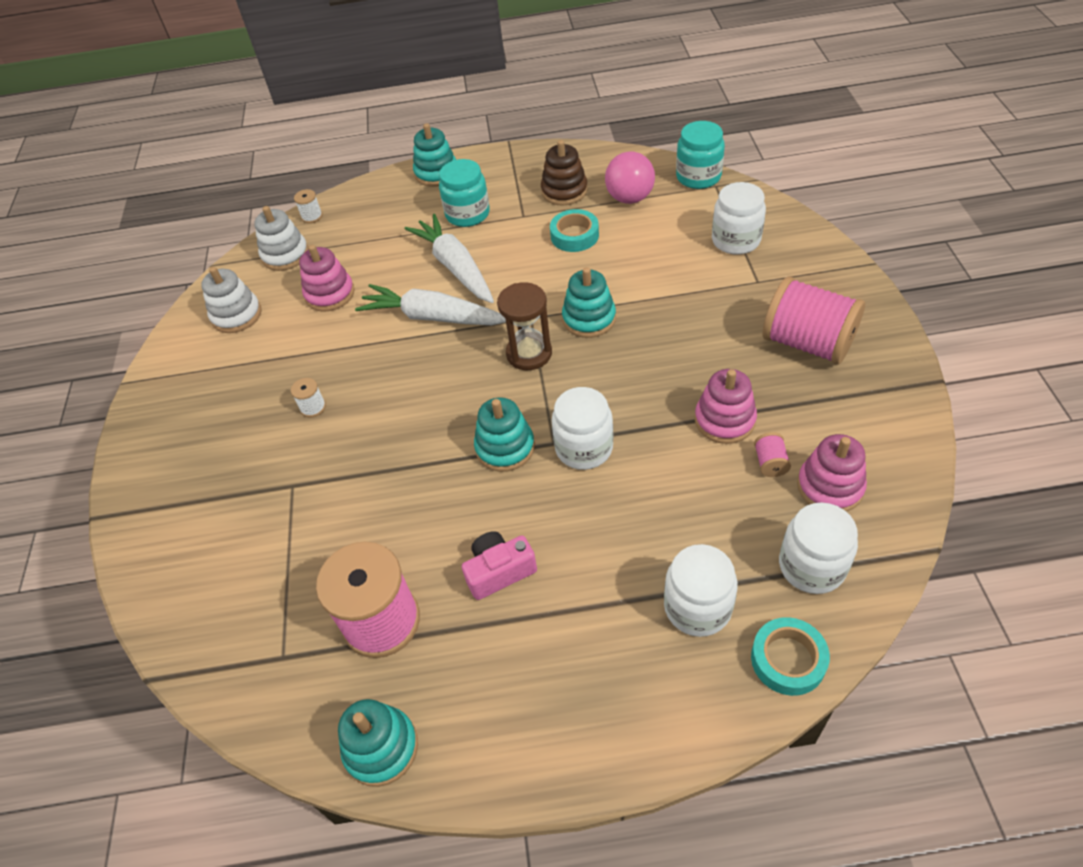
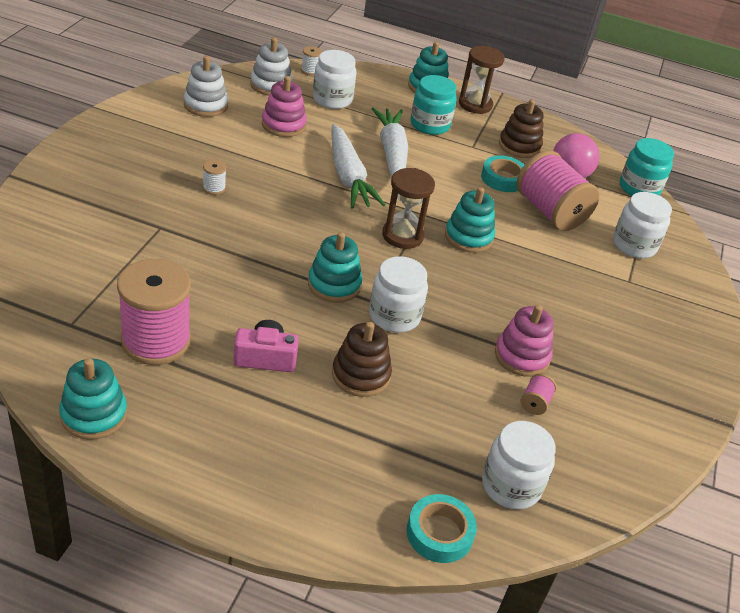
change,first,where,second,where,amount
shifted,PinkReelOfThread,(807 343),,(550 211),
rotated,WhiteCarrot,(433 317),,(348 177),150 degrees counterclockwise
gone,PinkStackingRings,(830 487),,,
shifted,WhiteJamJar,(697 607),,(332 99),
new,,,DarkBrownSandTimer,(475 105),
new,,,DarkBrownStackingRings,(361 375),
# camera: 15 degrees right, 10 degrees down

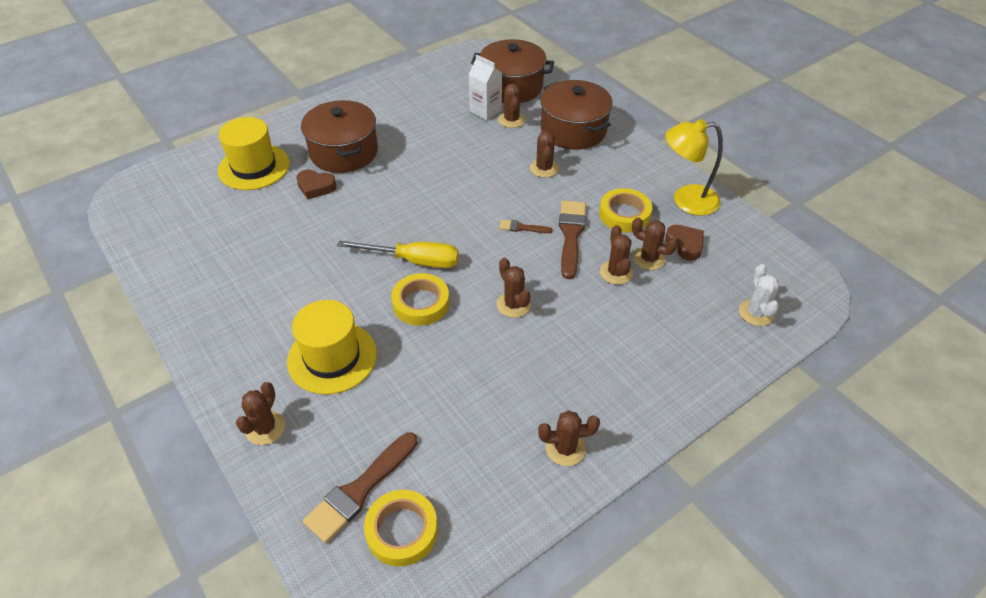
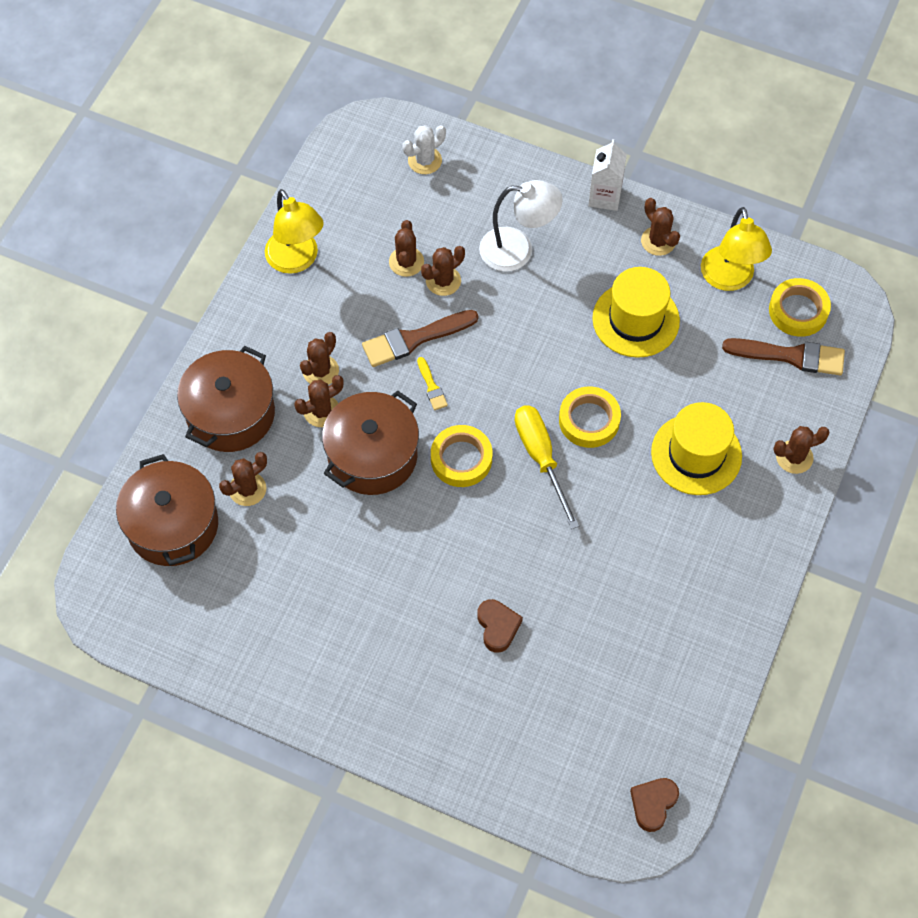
change,first,where,second,where,amount
shifted,WhiteMilkCarton,(485 111),,(604 196),
shifted,DarkBrownStockpot,(344 152),,(372 456),
shifted,BrightYellowHat,(254 167),,(635 319),
shifted,BrightYellowTape,(624 214),,(461 459),
repainted,DarkBrownBrush,(522 228),BrightYellowBrush,(431 387),
shifted,DarkBrownLoveHeart,(685 245),,(653 804),
shifted,DarkBrownCactus,(513 304),,(320 371),
new,,,WhiteReadingLamp,(518 250),
new,,,BrightYellowReadingLamp,(729 279),
# camera: 120 degrees left, 15 degrees up

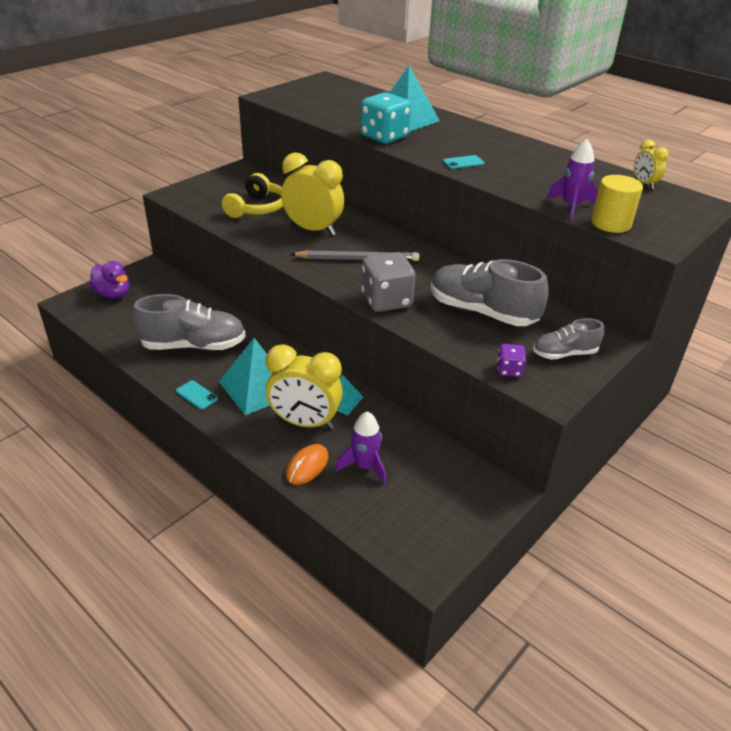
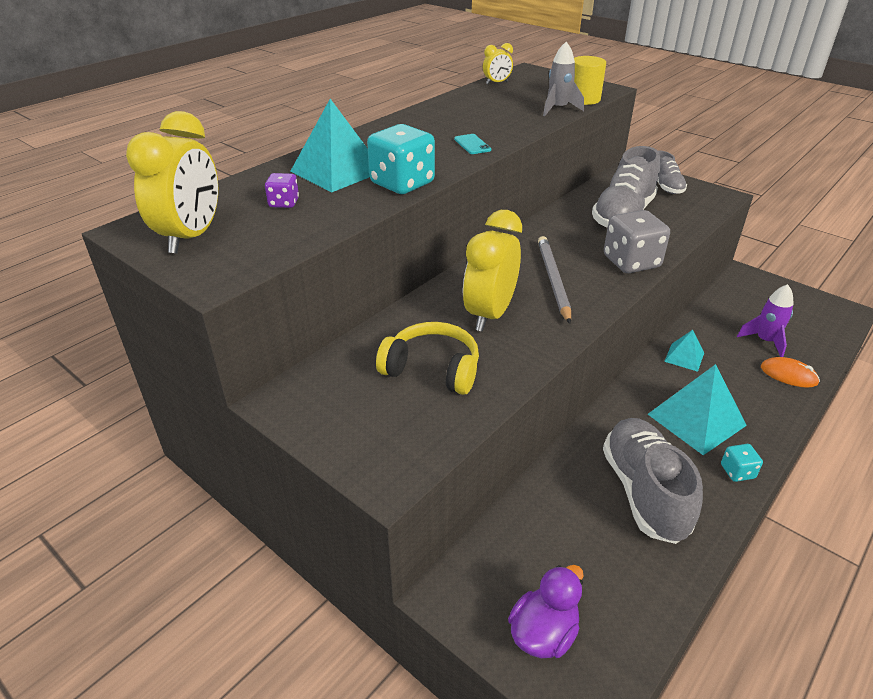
change,first,where,second,where,amount
repainted,VioletSpaceship,(571 207),GreySpaceship,(558 109),
shifted,BrightYellowBedsideClock,(305 423),,(191 237),
shifted,VioletDie,(509 370),,(284 203),
swapped,AquaMobilePhone,(197 395),AquaDie,(737 472),
# camera: 90 degrees left, 0 degrees up

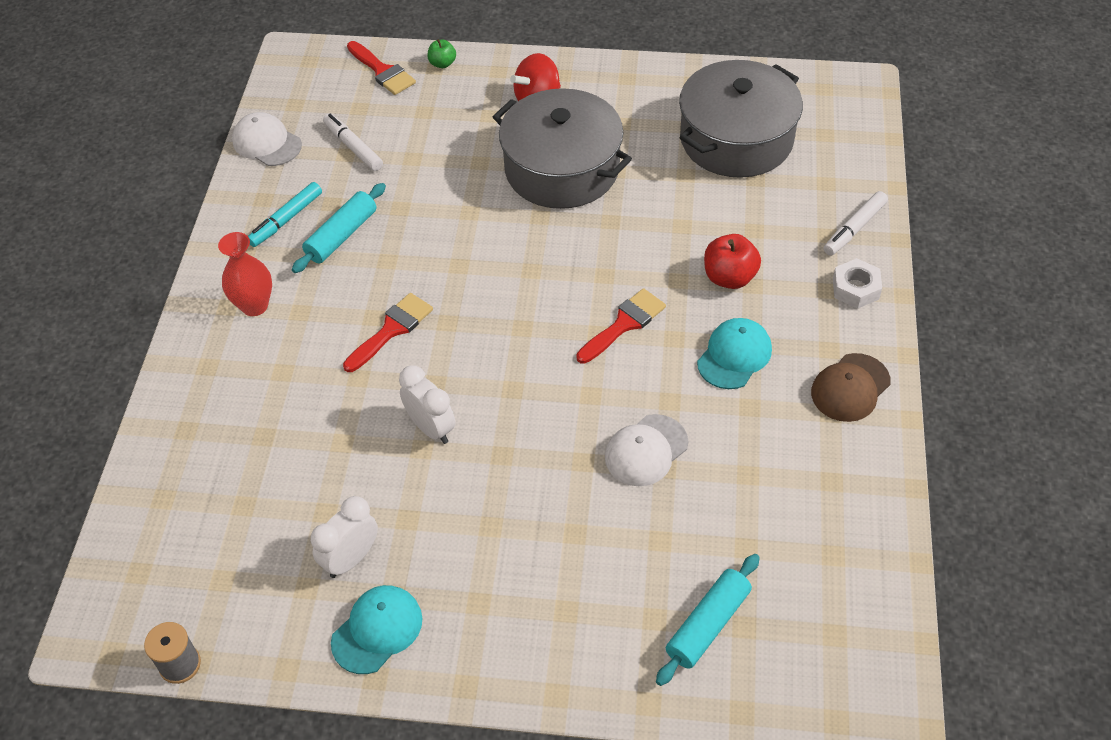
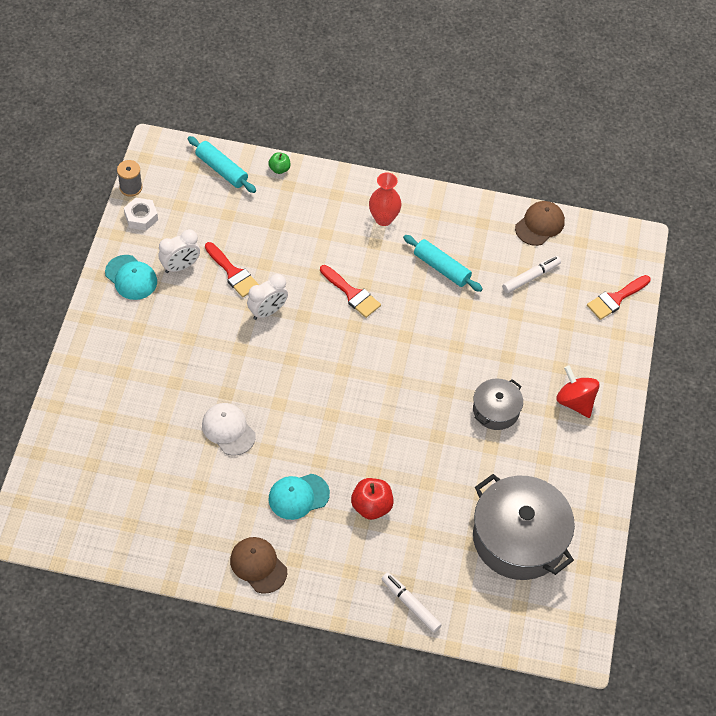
change,first,where,second,where,amount
shifted,EmeraldAppleFruit,(442 63),,(279 169),
scaled,GreyStockpot,(562 169),,(496 410),x0.53
repainted,WhitePeakedCap,(267 143),DarkBrownPeakedCap,(539 225),
gone,AquaFeltPen,(286 220),,,
shifted,WhiteNut,(855 288),,(141 217),
shifted,RedBrush,(624 324),,(232 273),
rotated,AquaPeakedCap,(734 355),,(298 496),120 degrees clockwise
rotated,WhiteBedsideClock,(351 559),,(180 266),105 degrees clockwise
shifted,AquaDoughRoller,(707 625),,(221 169),
# camera: 90 degrees right, 5 degrees up

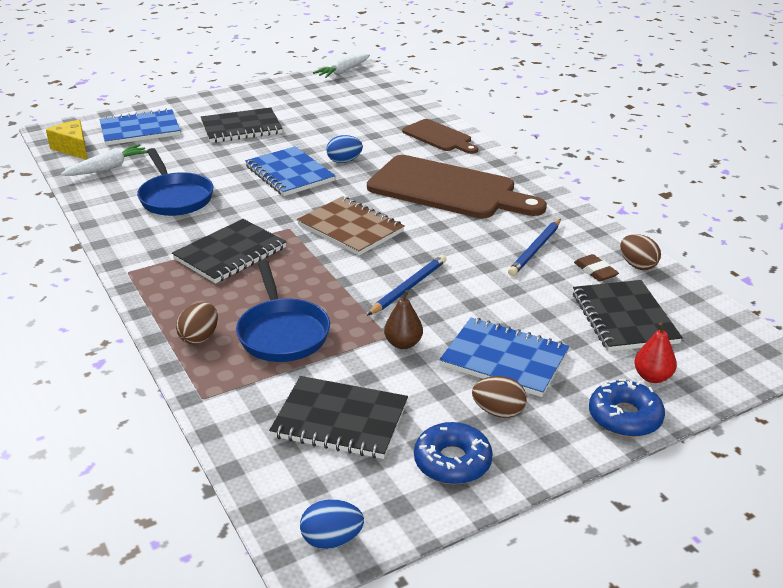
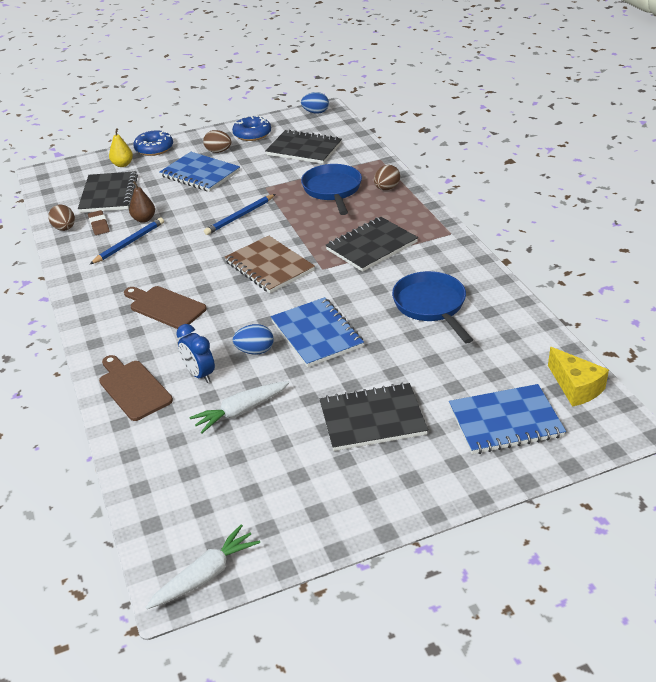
change,first,where,second,where,amount
shifted,WhiteCarrot,(108 168),,(241 411),
scaled,DarkBrownCuttingBoard,(447 189),,(165 307),x0.54
shifted,DarkBrownToyPear,(403 344),,(144 219),
repainted,RedToyPear,(652 377),BrightYellowToyPear,(122 164),
new,,,CobaltBedsideClock,(199 374),
# camera: 170 degrees left, 5 degrees up

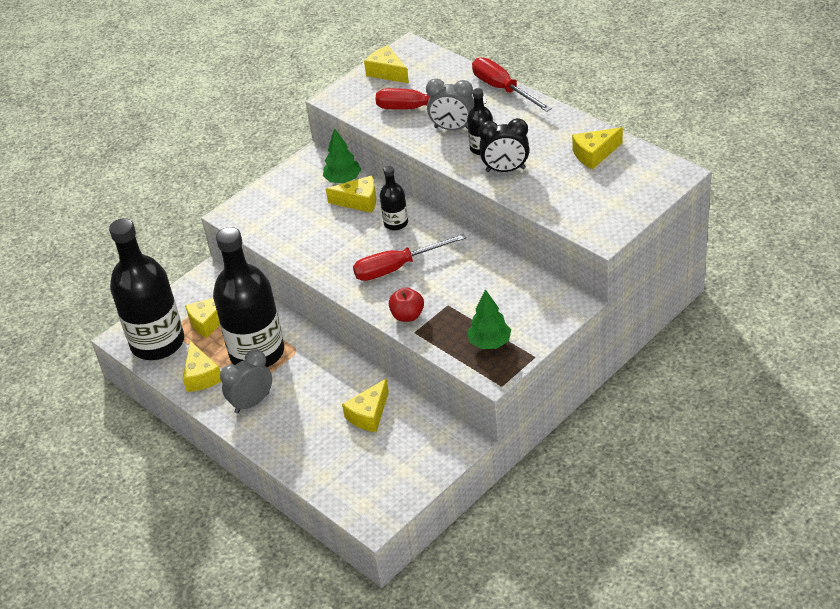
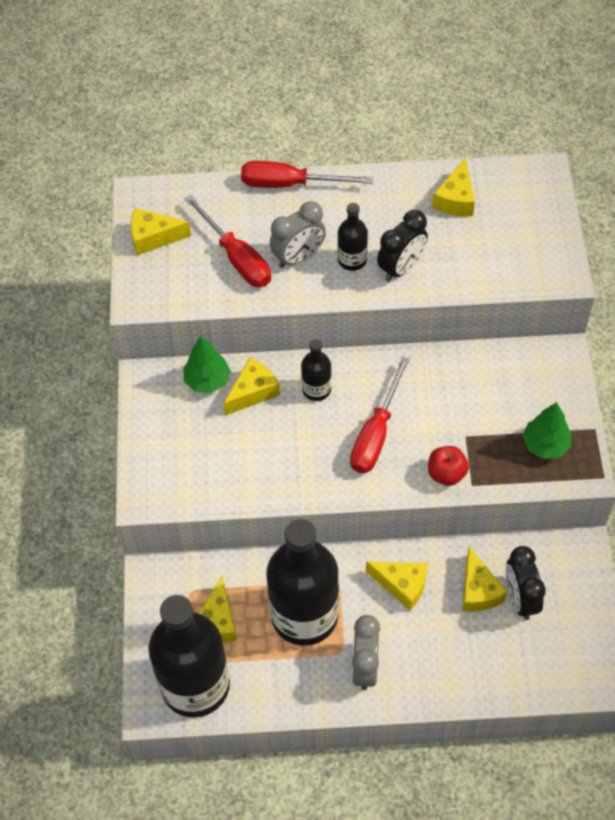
change,first,where,second,where,amount
rotated,RedScrewdriver,(417 108),,(236 257),90 degrees counterclockwise
shifted,BrightYellowCheese,(201 376),,(402 585),
new,,,EbonyBedsideClock,(520 599),
# camera: 50 degrees left, 15 degrees up

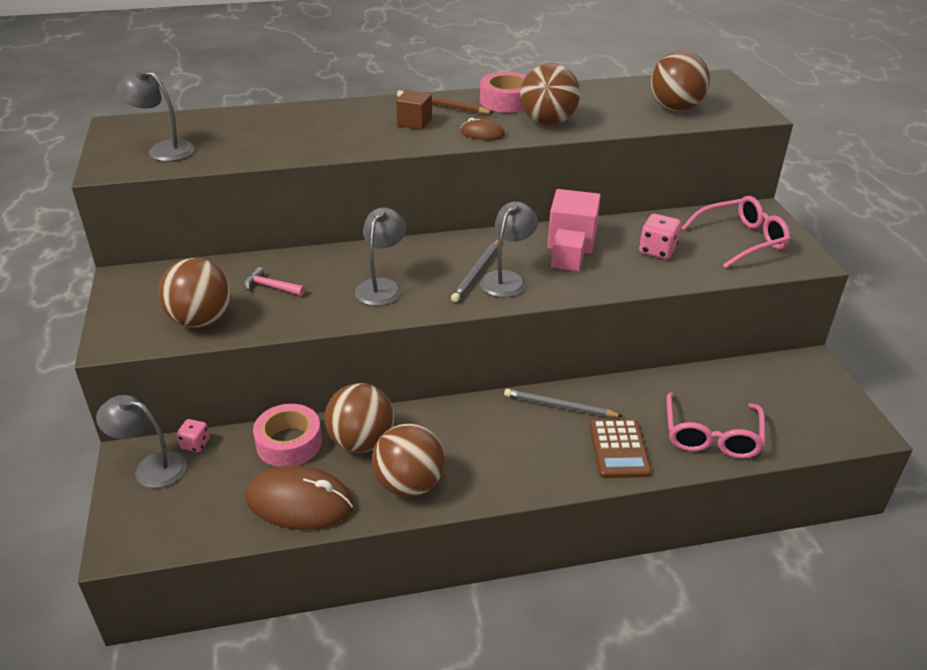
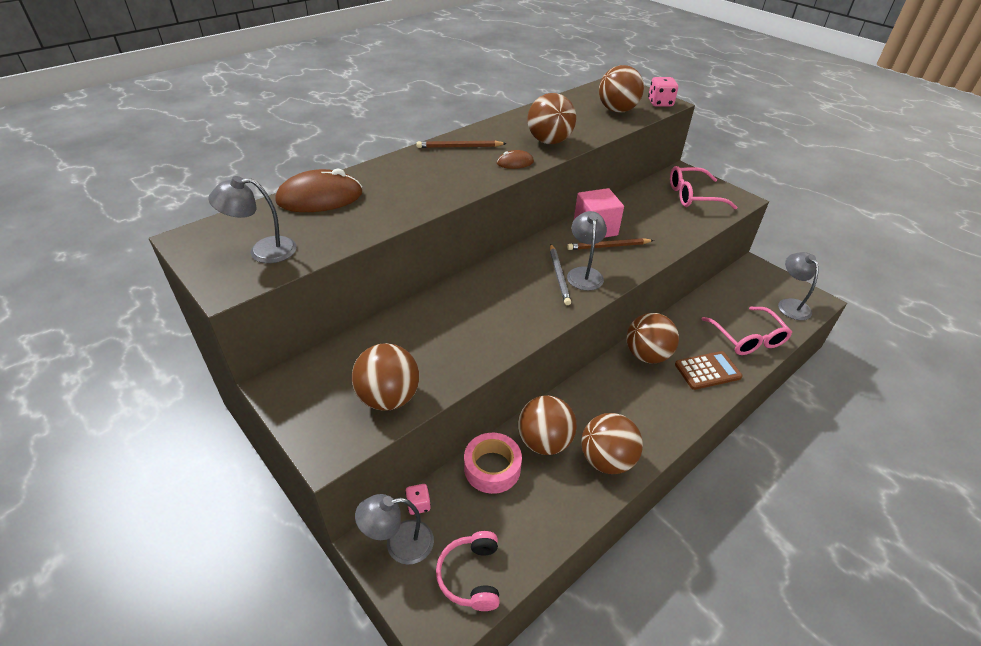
change,first,where,second,where,amount
gone,PinkTape,(506 101),,,
gone,DarkBrownBlock,(414 122),,,
rotated,PinkGlasses,(741 240),,(693 196),135 degrees counterclockwise
shifted,GreyReadingLamp,(382 286),,(790 304),
shifted,PinkDie,(657 250),,(660 103),
swapped,PinkBlock,(567 262),DarkBrownPencil,(608 246),
gone,PinkHammer,(271 287),,,
swapped,GreyPencil,(559 407),DarkBrownPlayBall,(647 355),
rotated,DarkBrownAddingMachine,(619 449),,(707 371),75 degrees counterclockwise
shifted,DarkBrownPcMouse,(299 502),,(320 197),
new,,,PinkOverEarHeadphones,(471 576),
# camera: 30 degrees left, 5 degrees up

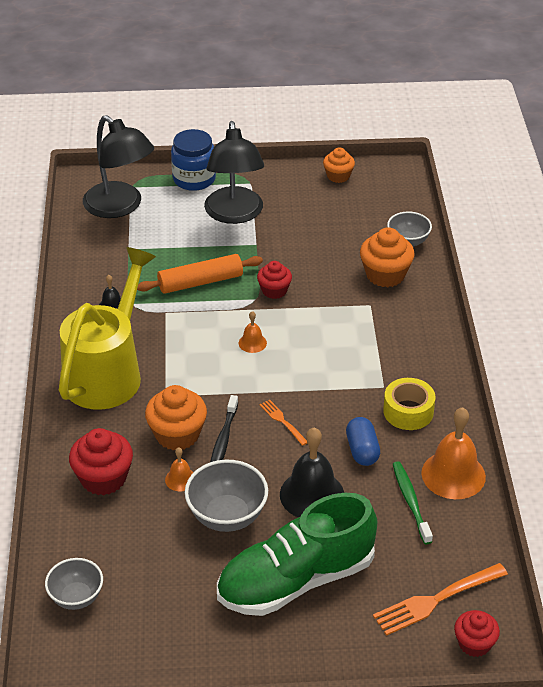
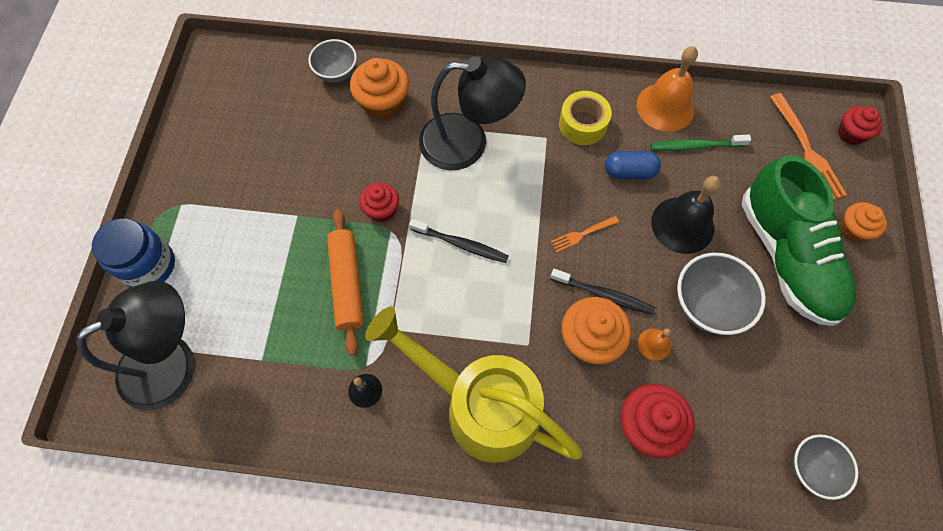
change,first,where,second,where,amount
shifted,EbonyReadingLamp,(234 214),,(468 143),
shifted,BrightOrangeMuffin,(338 176),,(853 229),
swapped,BrightOrangeBell,(252 343),EbonyToothbrush,(461 244),
# camera: 80 degrees left, 25 degrees up

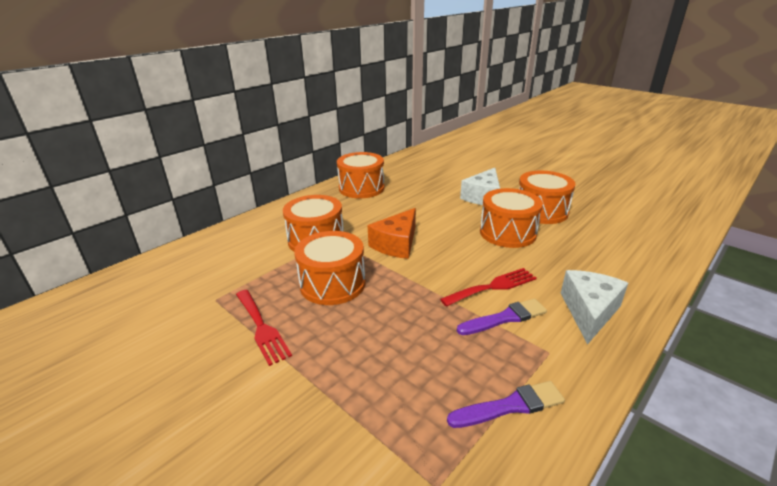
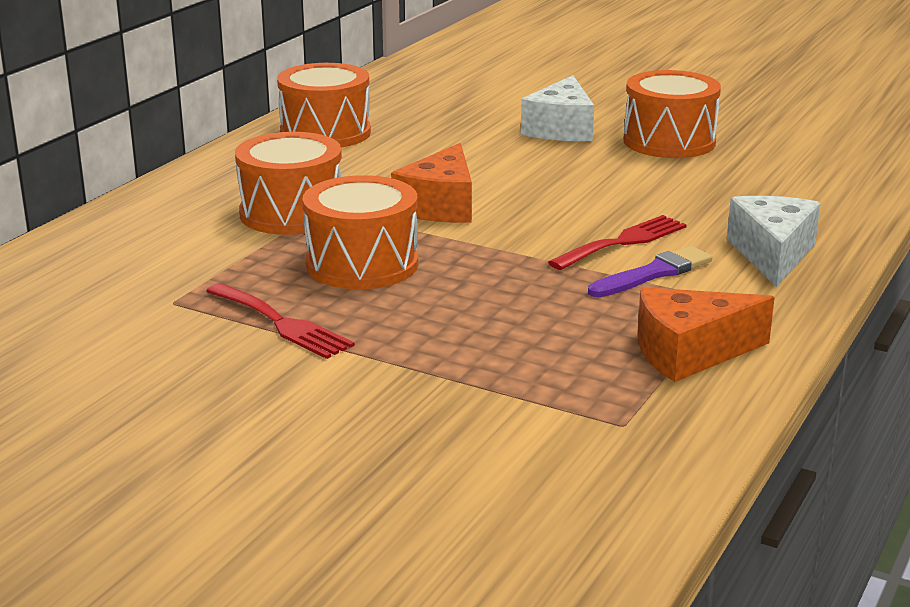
change,first,where,second,where,amount
gone,BrightOrangeDrum,(507 233),,,
swapped,VioletBrush,(510 406),BrightOrangeCheese,(689 353),
# camera: 15 degrees left, 5 degrees down

